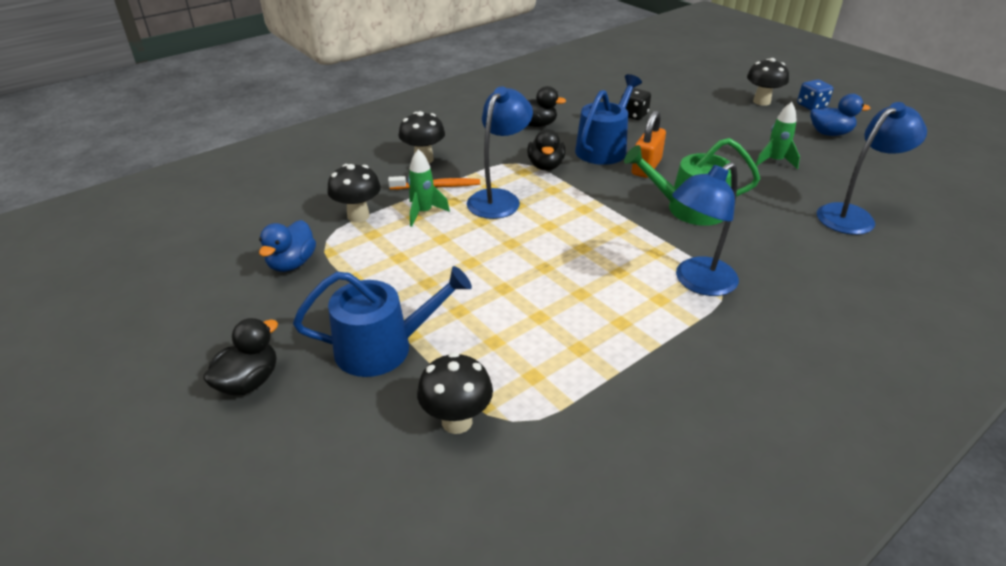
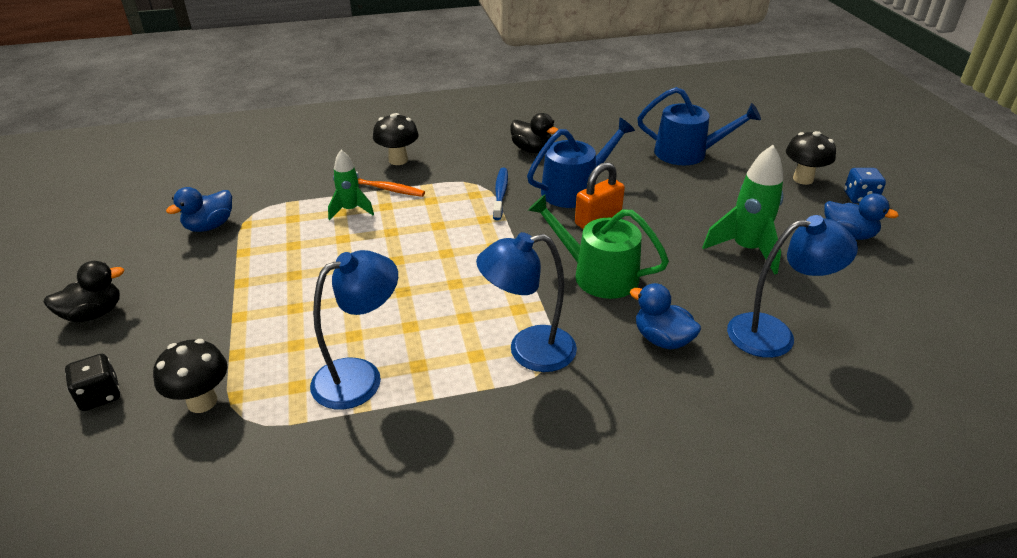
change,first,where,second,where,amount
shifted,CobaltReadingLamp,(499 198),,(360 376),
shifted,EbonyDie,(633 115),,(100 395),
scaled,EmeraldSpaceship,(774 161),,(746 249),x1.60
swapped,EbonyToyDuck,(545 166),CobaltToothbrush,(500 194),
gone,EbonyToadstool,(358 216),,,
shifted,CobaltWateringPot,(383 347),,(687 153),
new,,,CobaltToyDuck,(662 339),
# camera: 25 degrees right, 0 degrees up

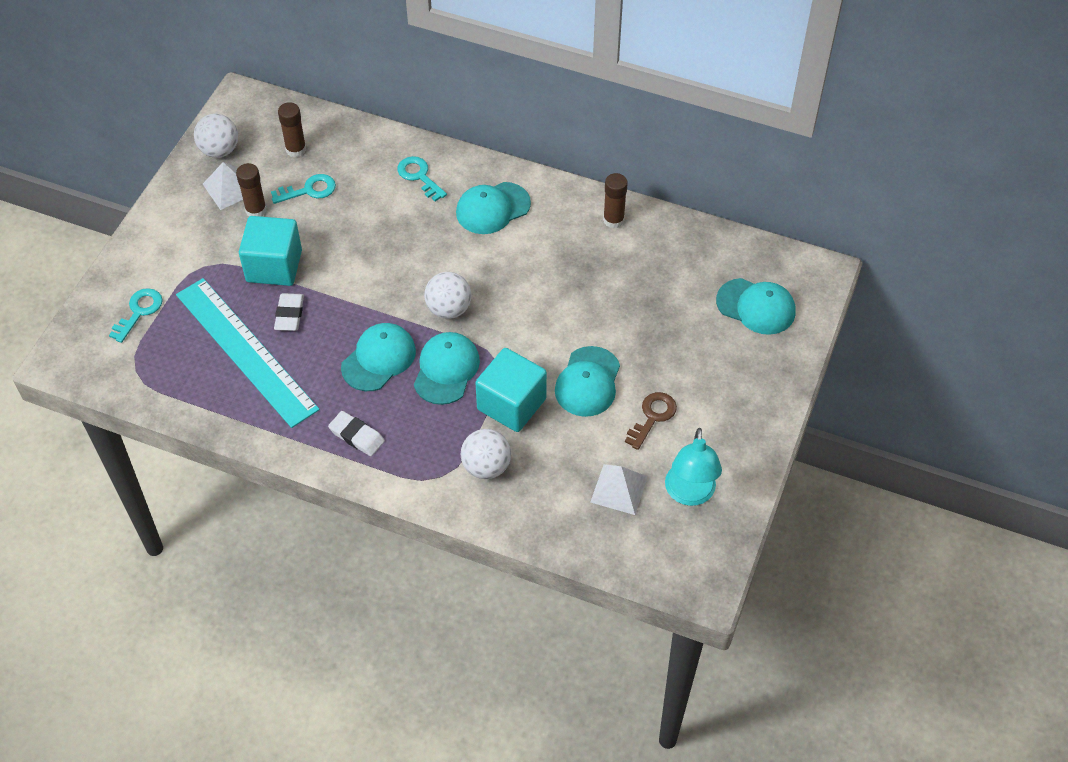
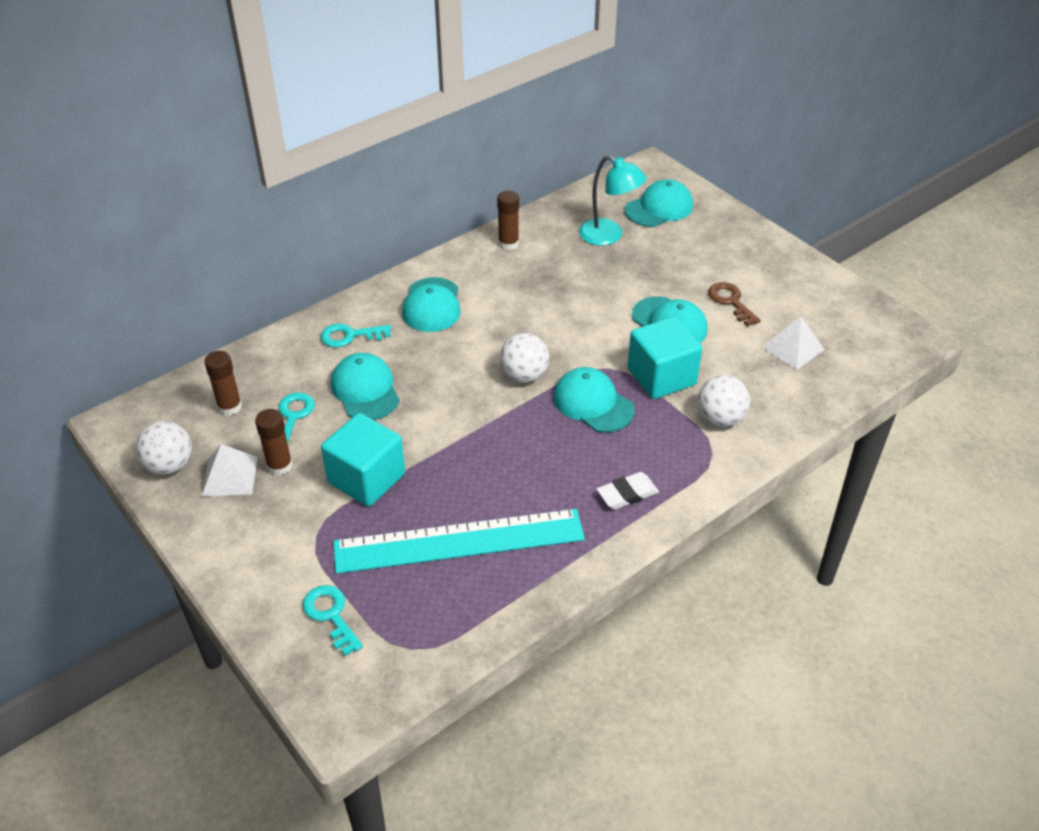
change,first,where,second,where,amount
gone,WhiteGumEraser,(289 314),,,
shifted,AquaPeakedCap,(379 359),,(365 390),
shifted,AquaReadingLamp,(690 494),,(609 236),
# camera: 60 degrees left, 10 degrees down

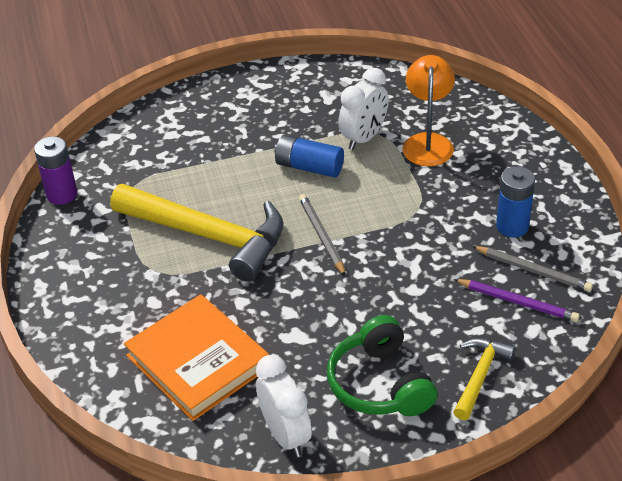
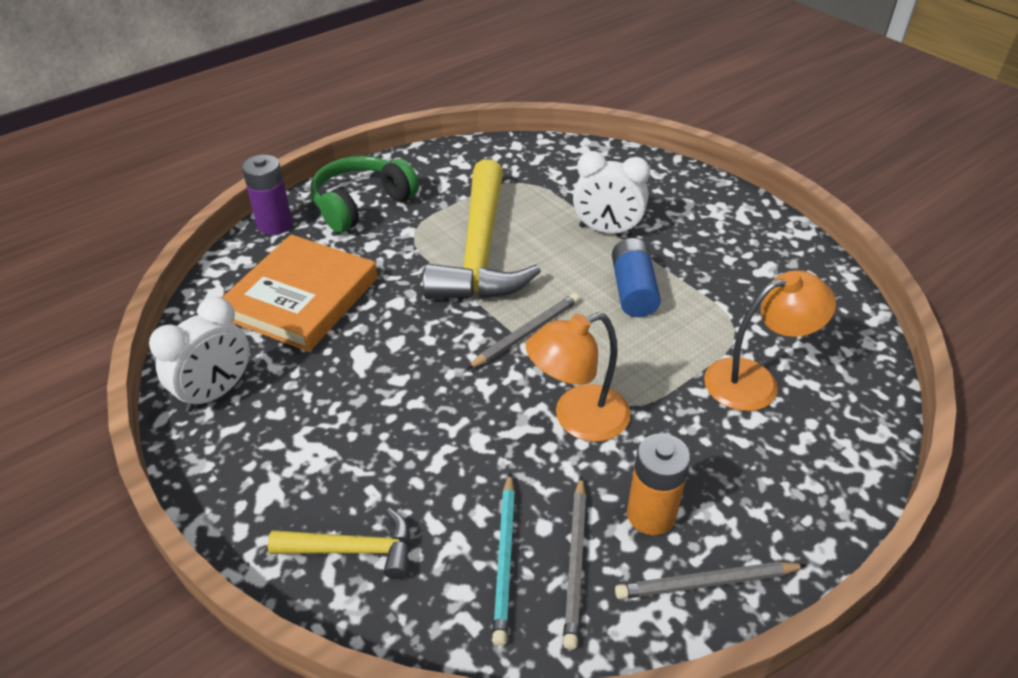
change,first,where,second,where,amount
shifted,WhiteBedsideClock,(364 138),,(607 230),
shifted,VioletAaBattery,(62 194),,(275 225),
repainted,CobaltAaBattery,(512 226),BrightOrangeAaBattery,(651 515),
repainted,VioletPencil,(517 302),AquaPencil,(504 558),
shifted,EmeraldOverEarHeadphones,(380 384),,(361 204),
new,,,BrightOrangeReadingLamp,(577 419),
new,,,GreyPencil,(706 582),
# camera: 65 degrees right, 0 degrees up

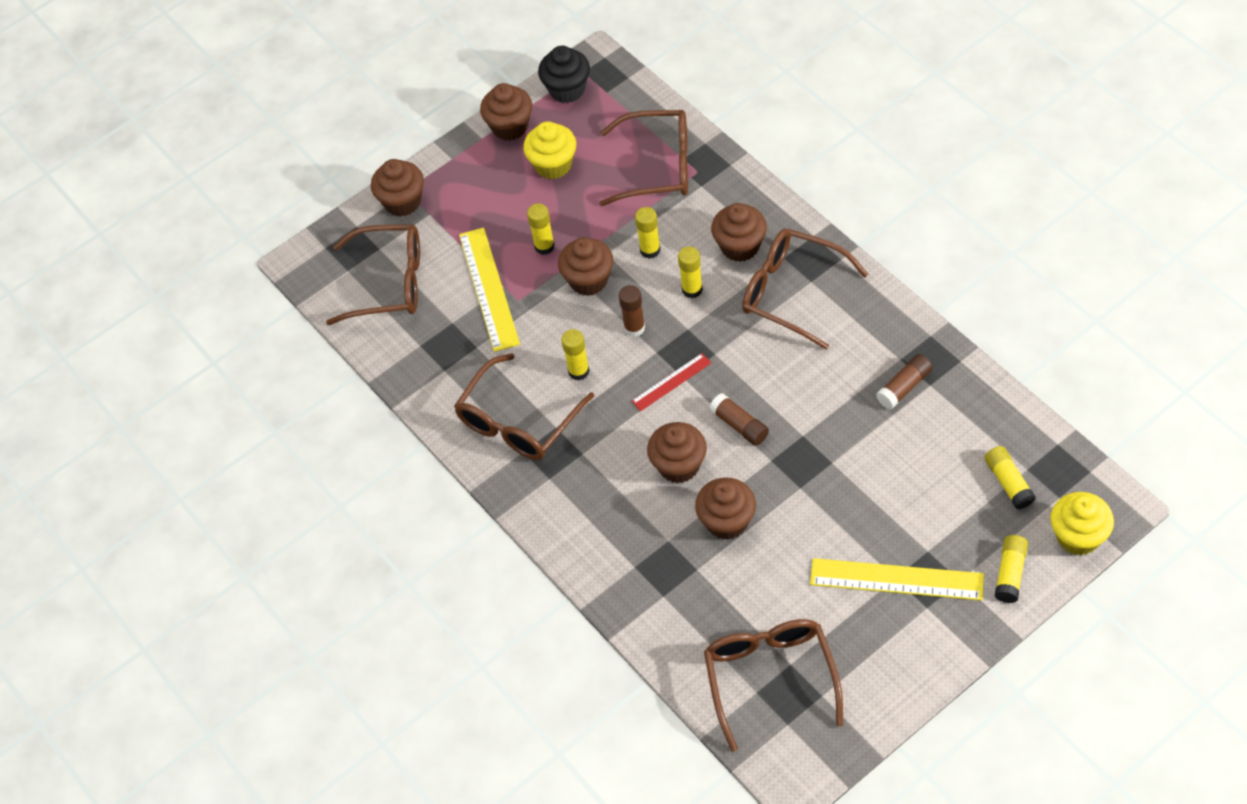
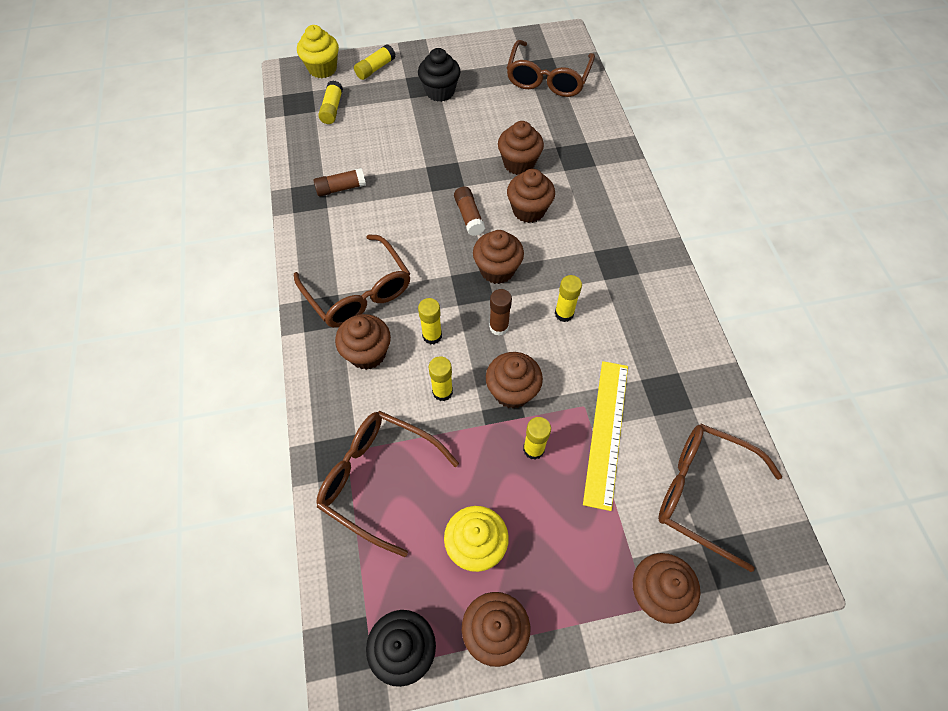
change,first,where,second,where,amount
gone,DarkBrownGlasses,(518 421),,,
swapped,RedStraightedge,(671 382),DarkBrownMuffin,(497 270),
swapped,BrightYellowStraightedge,(896 580),EbonyMuffin,(440 92),
# camera: 160 degrees left, 5 degrees up

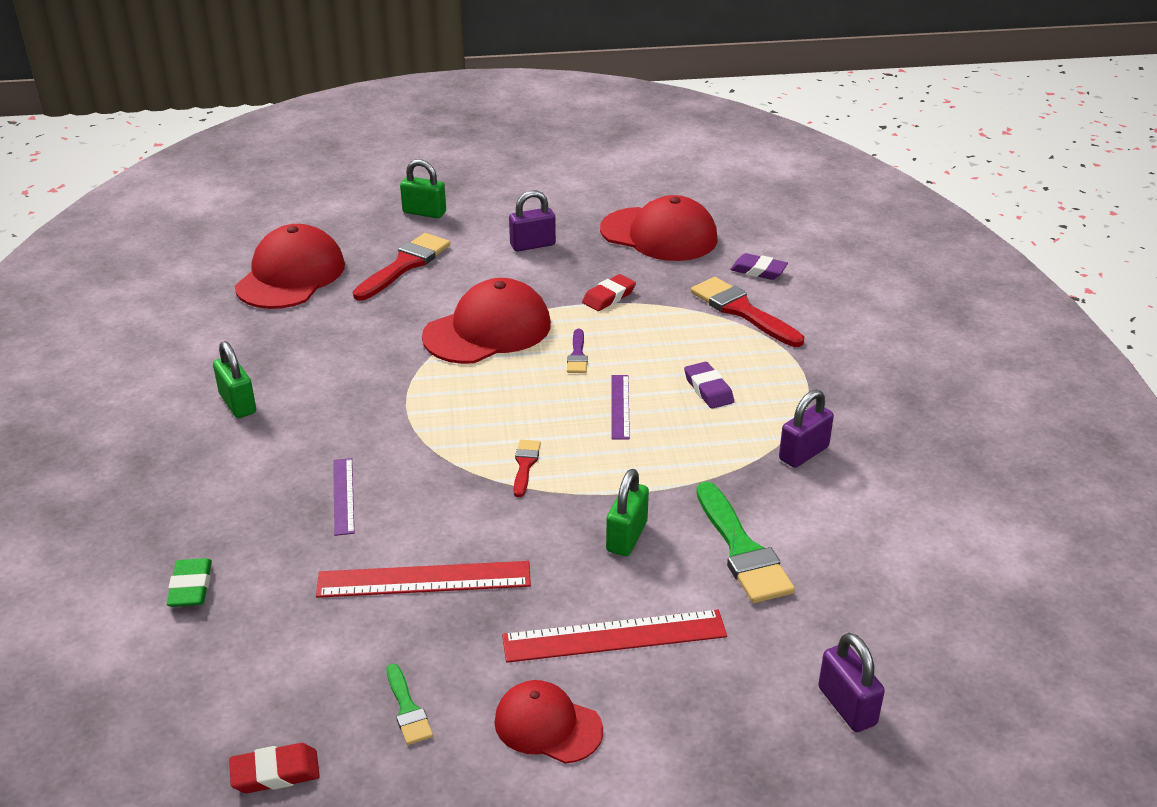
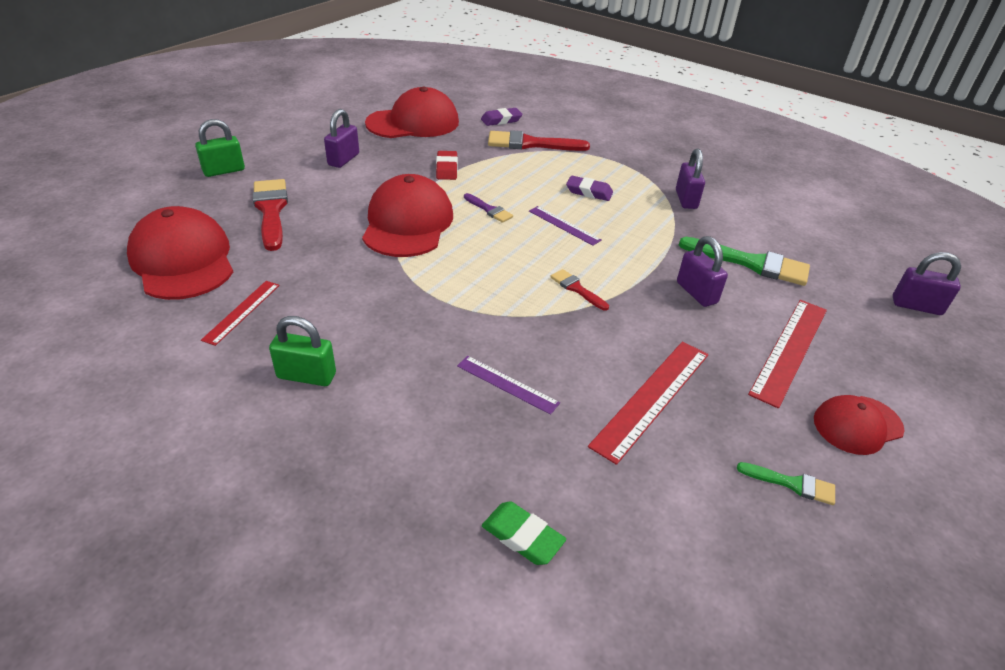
change,first,where,second,where,amount
repainted,EmeraldSmallLock,(627 537),VioletSmallLock,(696 293),
gone,RedGumEraser,(275 773),,,
new,,,RedStraightedge,(242 312),
# camera: 50 degrees left, 5 degrees up

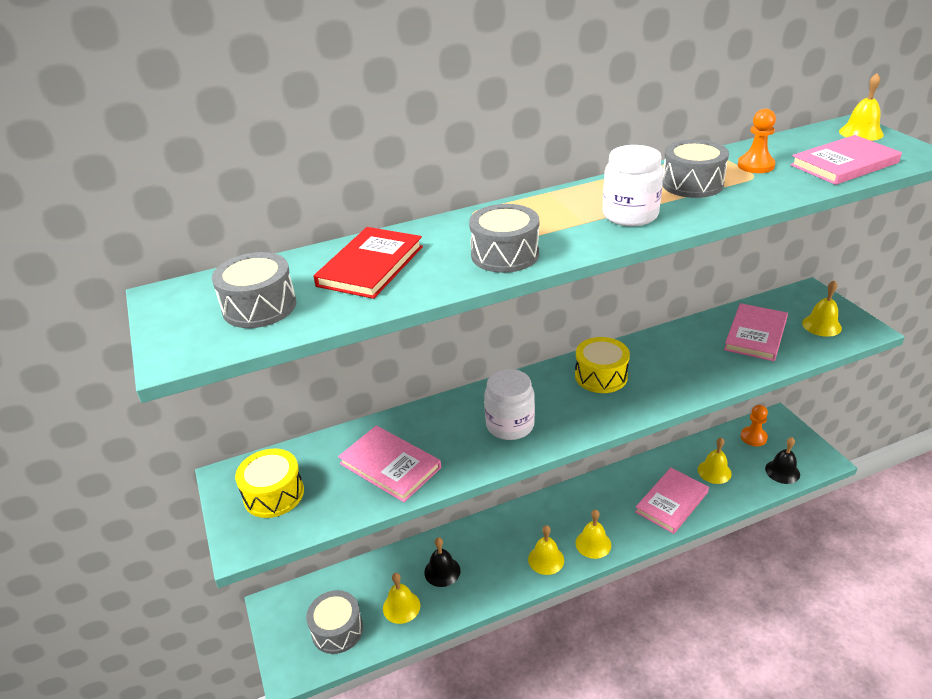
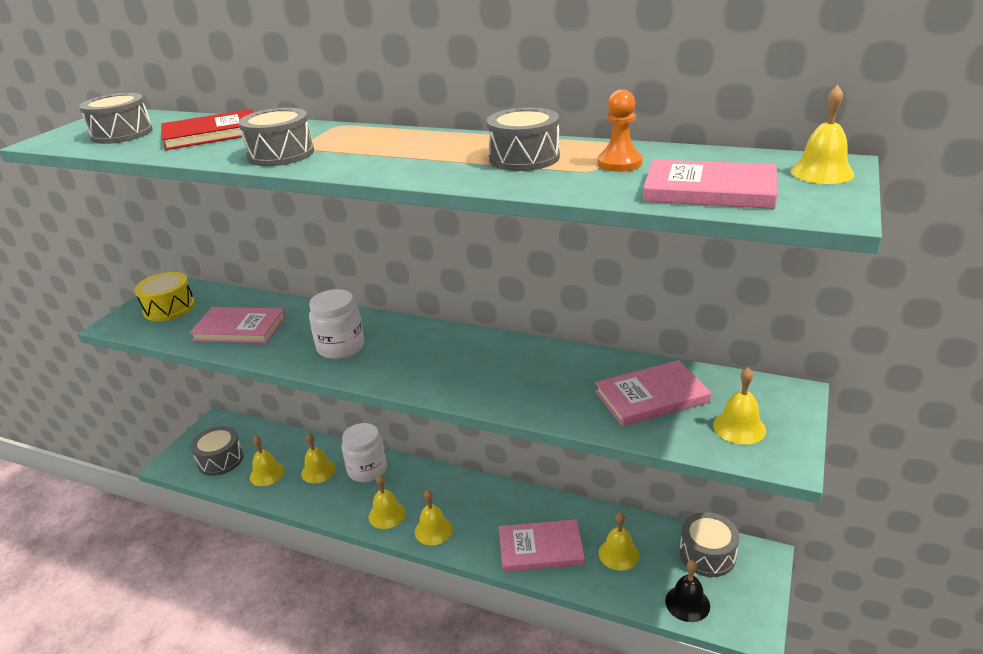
change,first,where,second,where,amount
shifted,WhiteJamJar,(630 215),,(367 470),
gone,BrightYellowDrum,(601 376),,,
swapped,BrightOrangeGamePawn,(753 437),GreyDrum,(707 554),
rotated,PinkHardback,(390 466),,(239 328),75 degrees counterclockwise
repainted,EbonyBell,(442 571),BrightYellowBell,(318 471),
# camera: 45 degrees right, 5 degrees down

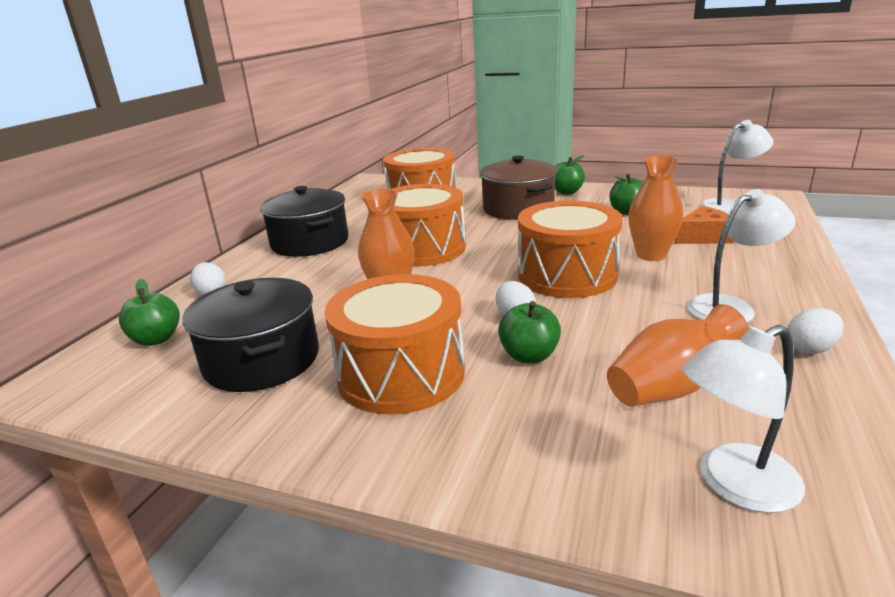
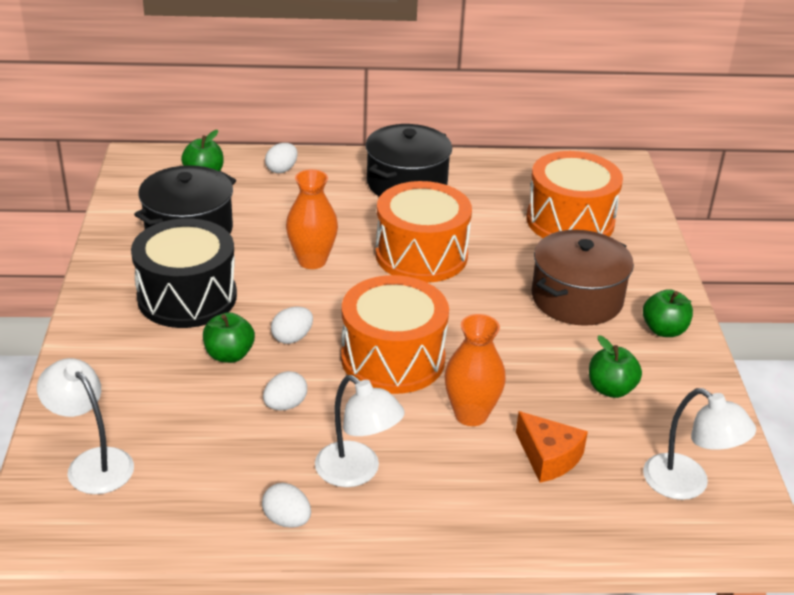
change,first,where,second,where,amount
repainted,BrightOrangeDrum,(401 374),EbonyDrum,(187 297),
gone,BrightOrangeFlowerVase,(670 387),,,
new,,,WhiteToyEgg,(285 405),
# camera: 65 degrees right, 10 degrees up

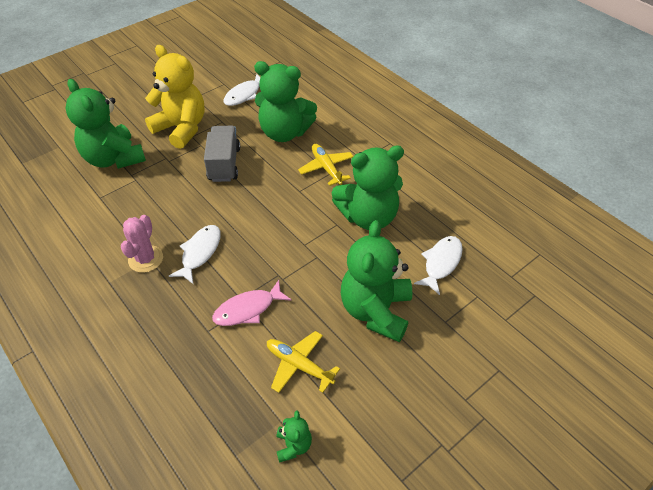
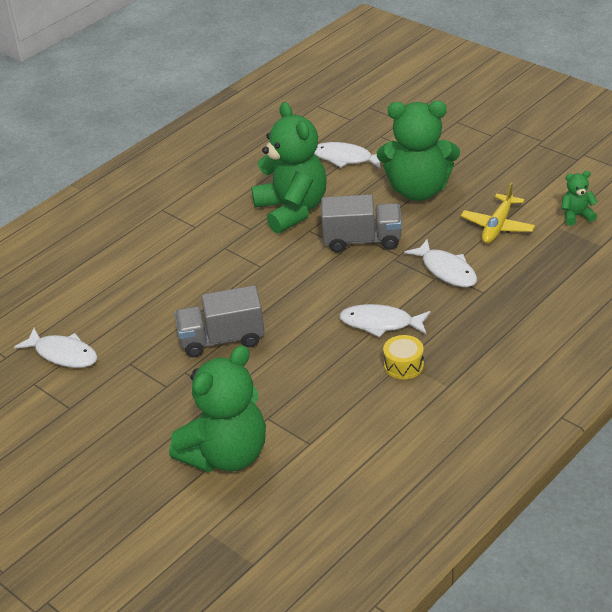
change,first,where,second,where,amount
gone,BrightYellowTeddy,(181 128),,,
gone,EmeraldTeddy,(284 132),,,
gone,BrightYellowToyPlane,(326 168),,,
swapped,PinkCactus,(146 259),BrightYellowDrum,(403 365),
repainted,PinkFishFigure,(248 309),WhiteFishFigure,(446 270),
new,,,GreyToyTruck,(362 240),
# camera: 95 degrees left, 10 degrees down

